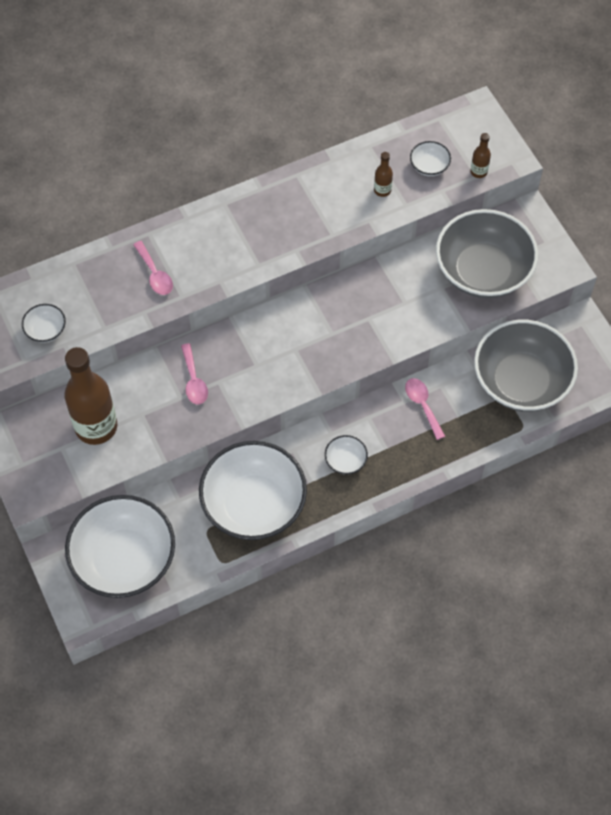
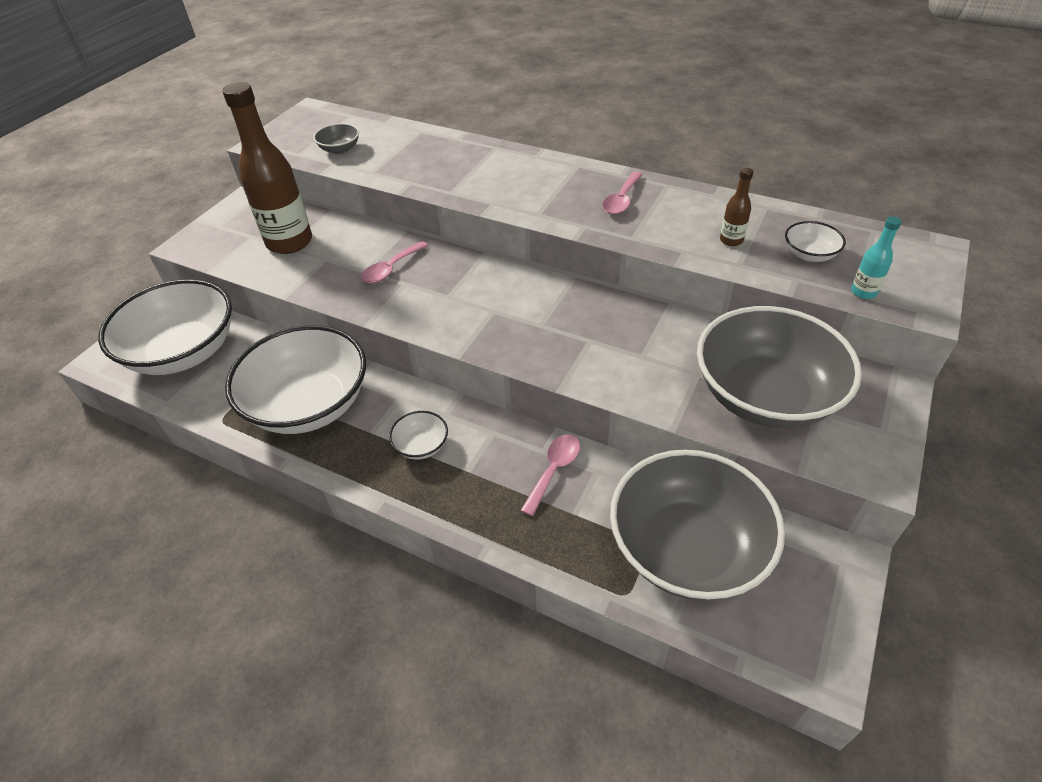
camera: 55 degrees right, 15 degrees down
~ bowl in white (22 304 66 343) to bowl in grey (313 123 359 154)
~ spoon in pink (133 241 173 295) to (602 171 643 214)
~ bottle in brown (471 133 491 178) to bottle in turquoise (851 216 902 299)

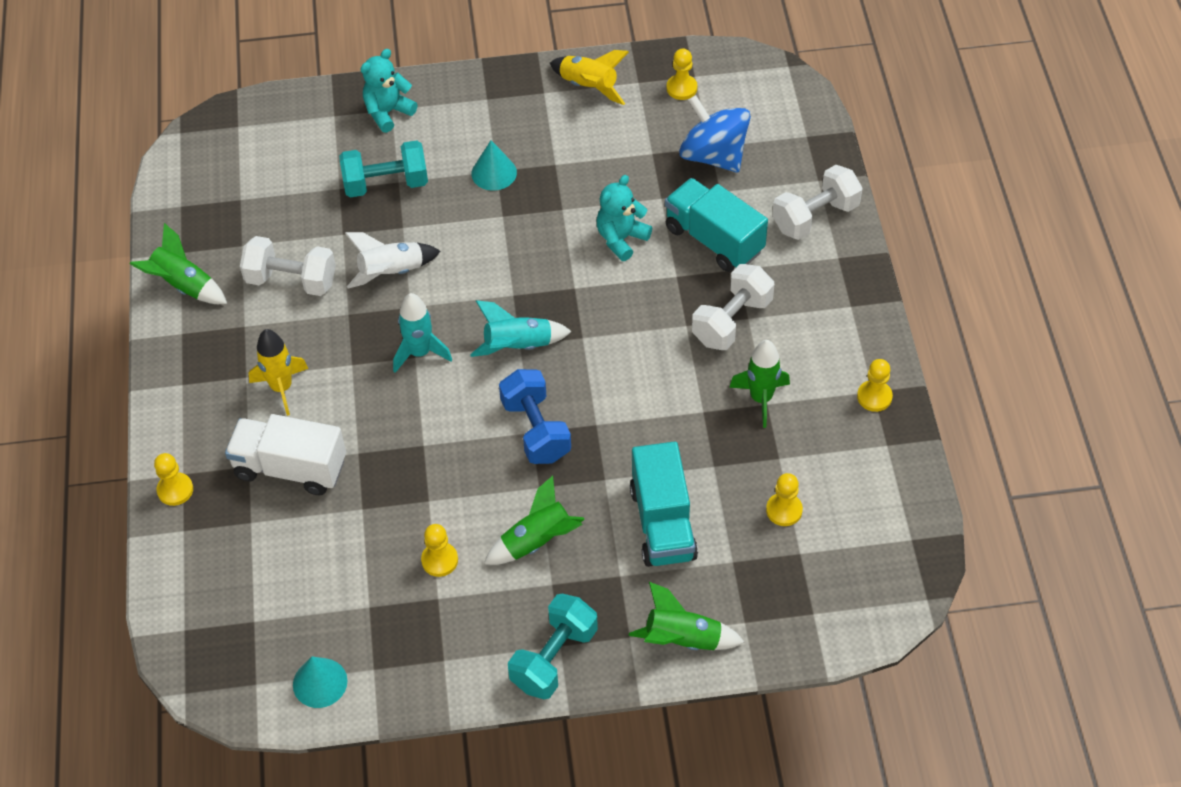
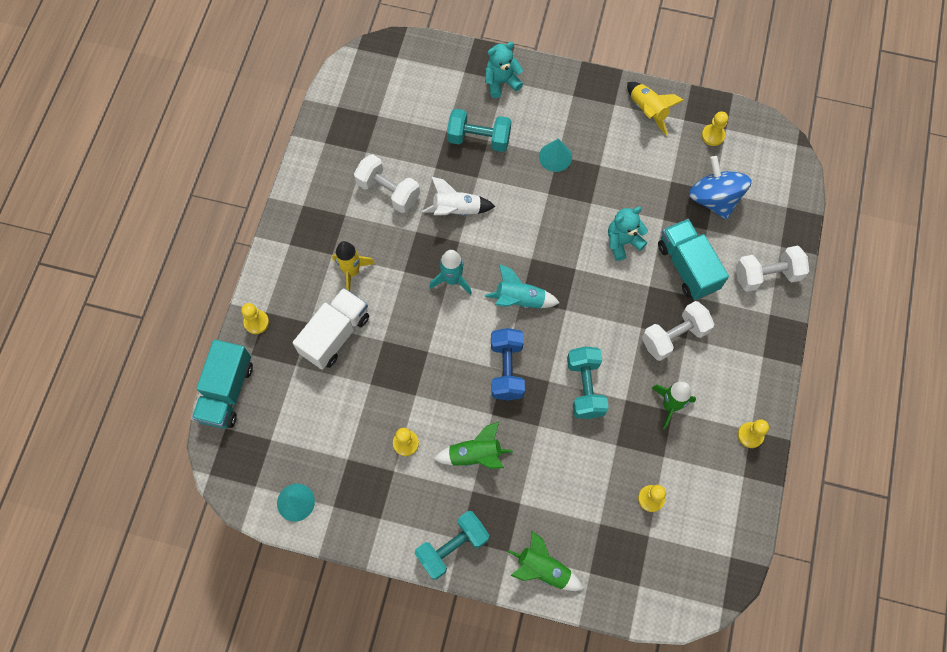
camera: 20 degrees right, 15 degrees up
~ truck in turquoise (630 441 698 567) to (192 339 253 429)
~ truck in white (225 414 346 496) = (293 288 369 370) 90 degrees clockwise
+ dumbbell in turquoise (567 346 609 419)
- rocket in green (130 223 227 304)

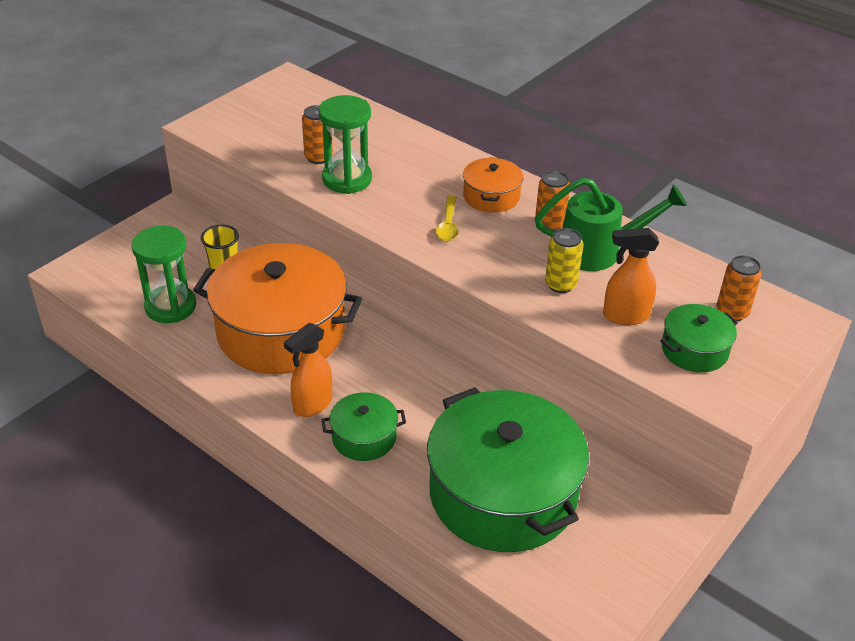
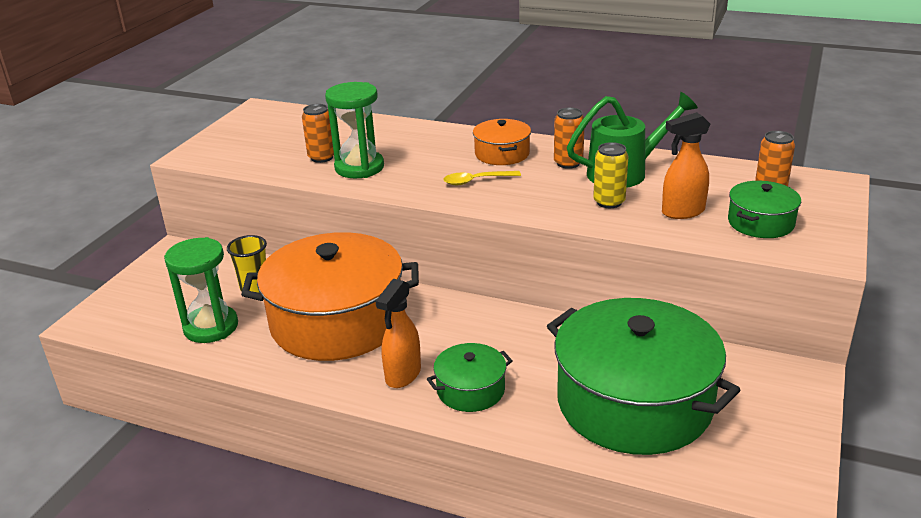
camera: 15 degrees left, 10 degrees down
~ spoon in yellow (436 195 458 241) = (443 171 521 185) 90 degrees clockwise

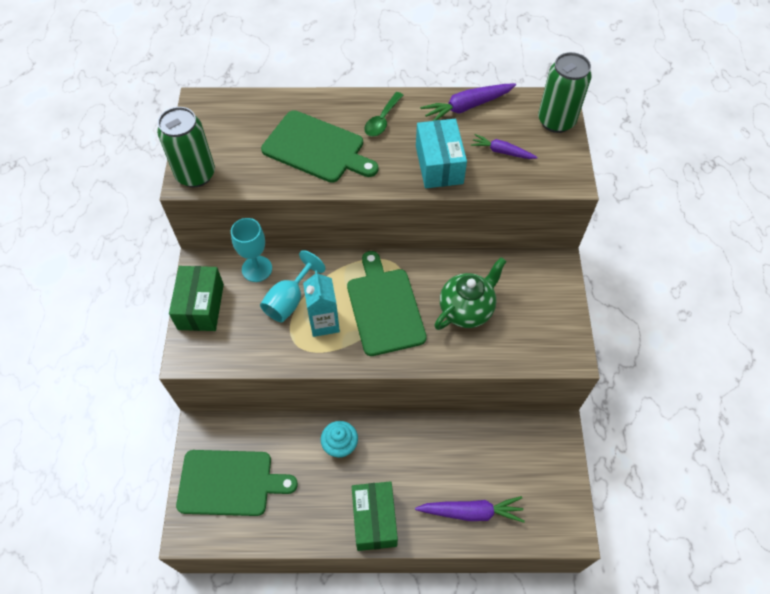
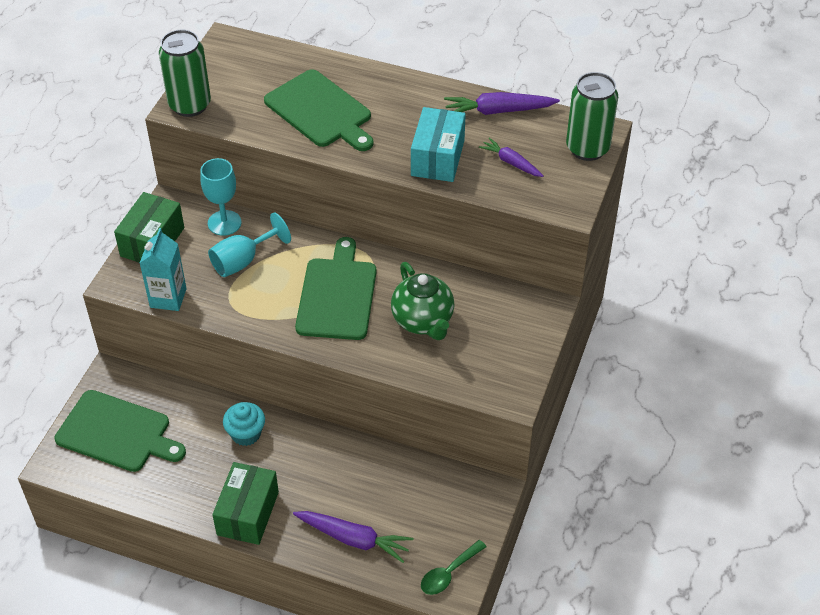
camera: 20 degrees right, 10 degrees down
~ carton in turquoise (303 270 340 337) to (140 228 187 311)
~ teapot in green (434 257 506 330) = (391 262 455 340) 90 degrees clockwise
~ spoon in green (364 92 403 137) to (421 540 486 595)

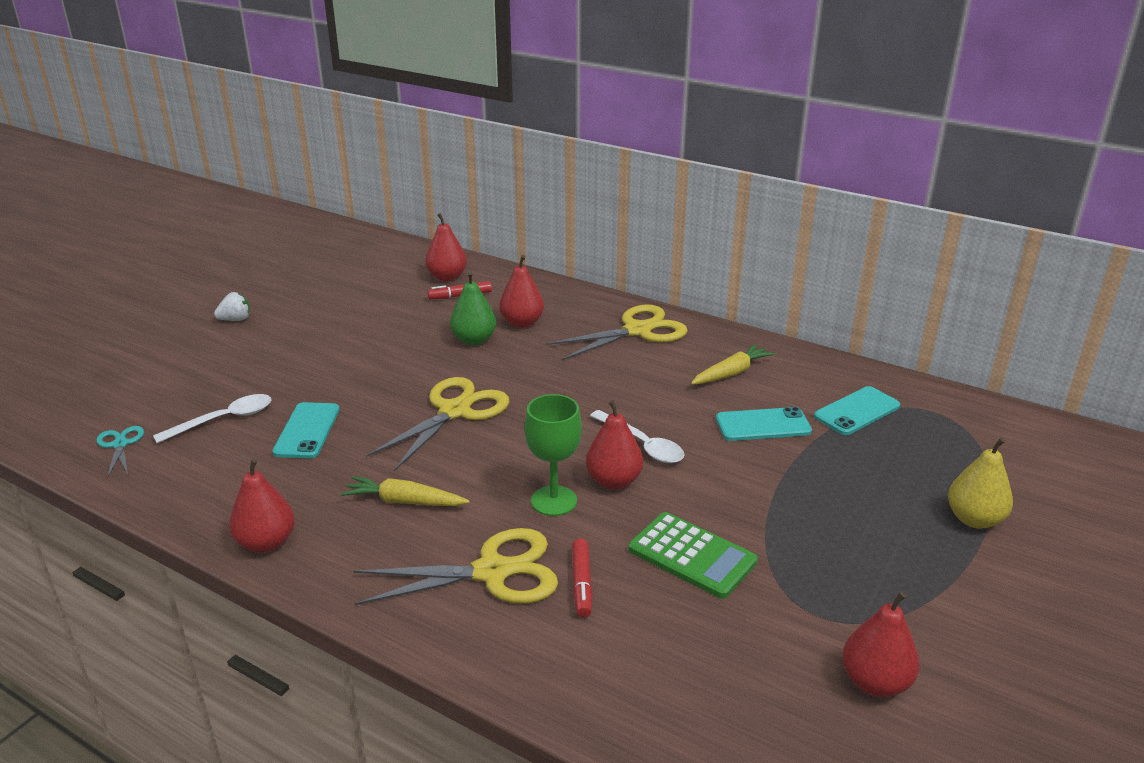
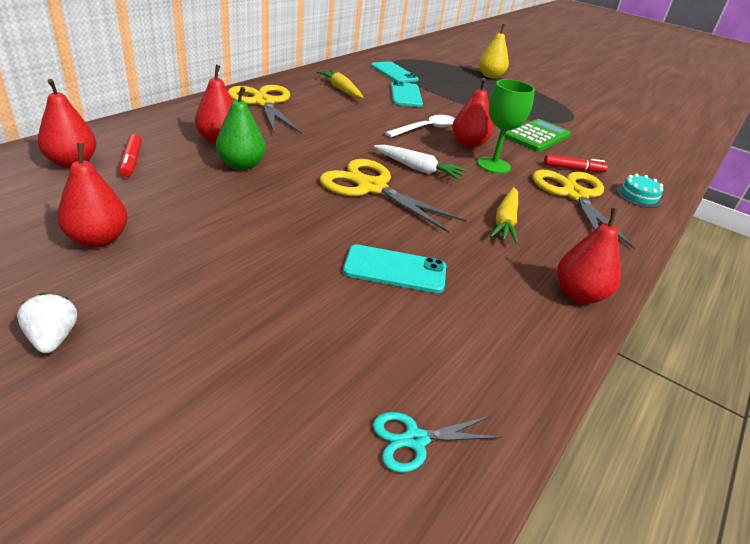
camera: 90 degrees left, 5 degrees up
~ pear in red (842 592 919 697) to (57 143 127 248)
+ carrot in white (374 145 466 180)
+ cake in turquoise (617 174 663 208)
- spoon in white (153 394 271 443)

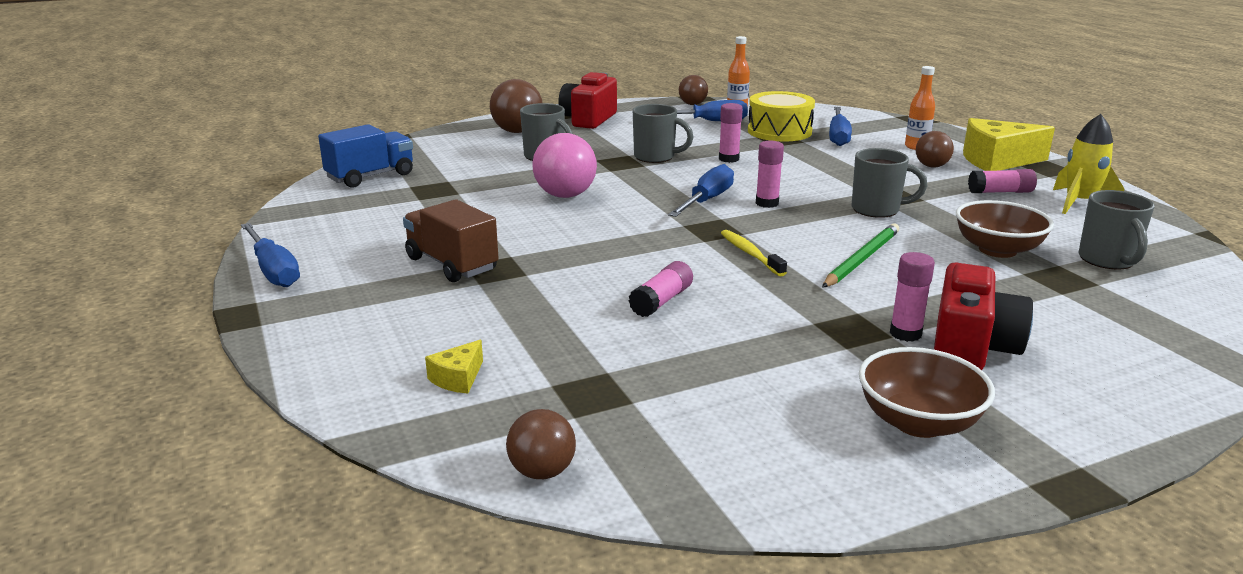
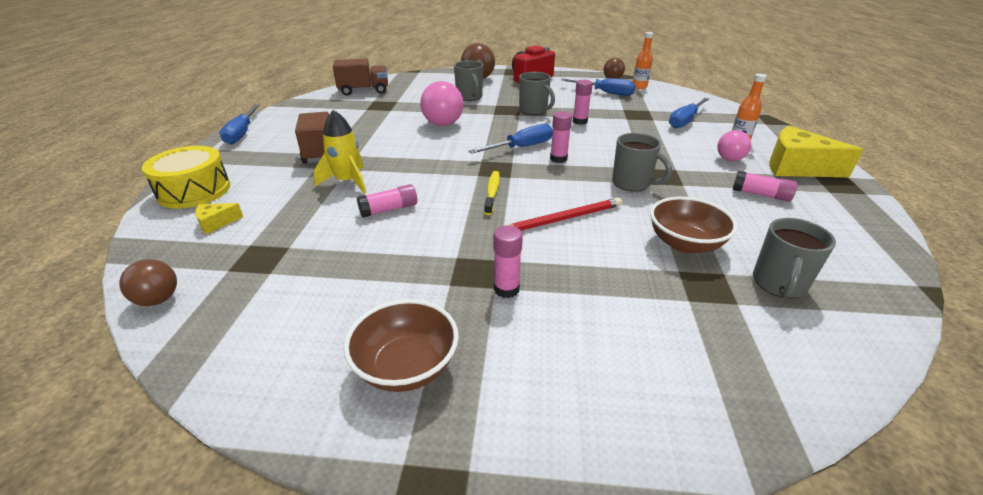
camera: 30 degrees right, 10 degrees up
~ drum in yellow (748 91 815 141) to (142 146 230 209)
~ rocket in yellow (1053 114 1124 214) to (314 110 366 194)
~ truck in blue (318 124 413 188) to truck in brown (333 58 388 96)
~ pencil in green (822 223 899 288) to pencil in red (509 198 622 231)
~ ball in brown (916 131 954 168) to ball in pink (717 130 751 161)
- camera in red (934 263 1033 370)

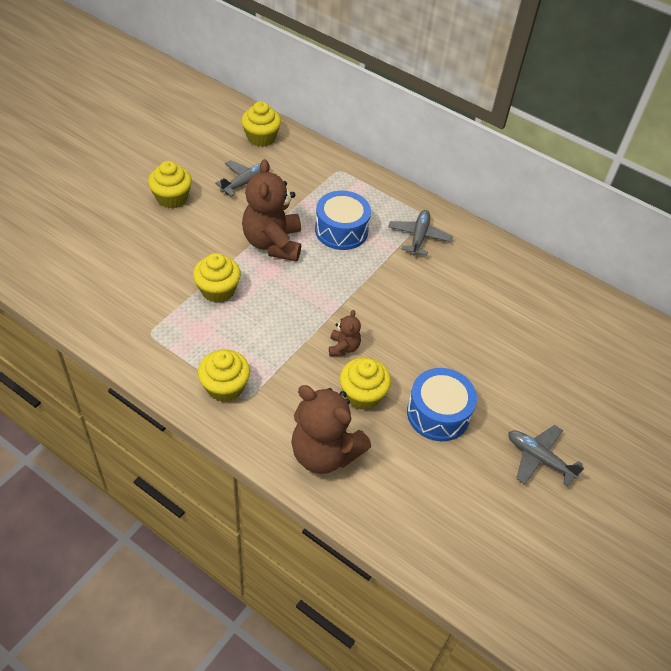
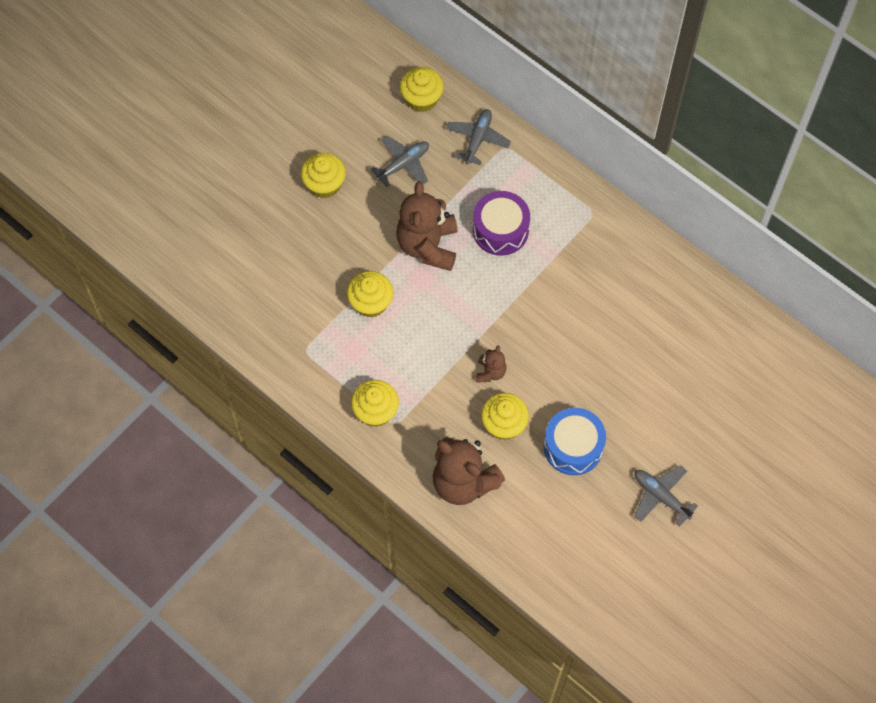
camera: 10 degrees right, 15 degrees up
~ plane in grey (388 210 452 256) to (446 109 511 165)
~ drum in blue (315 191 371 250) to drum in purple (473 191 530 256)

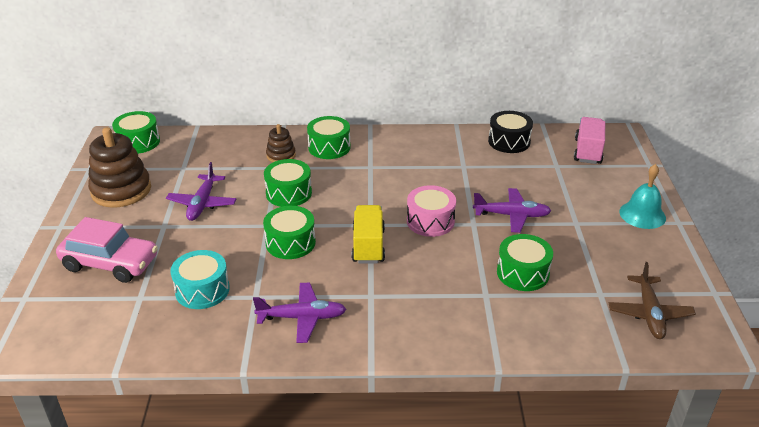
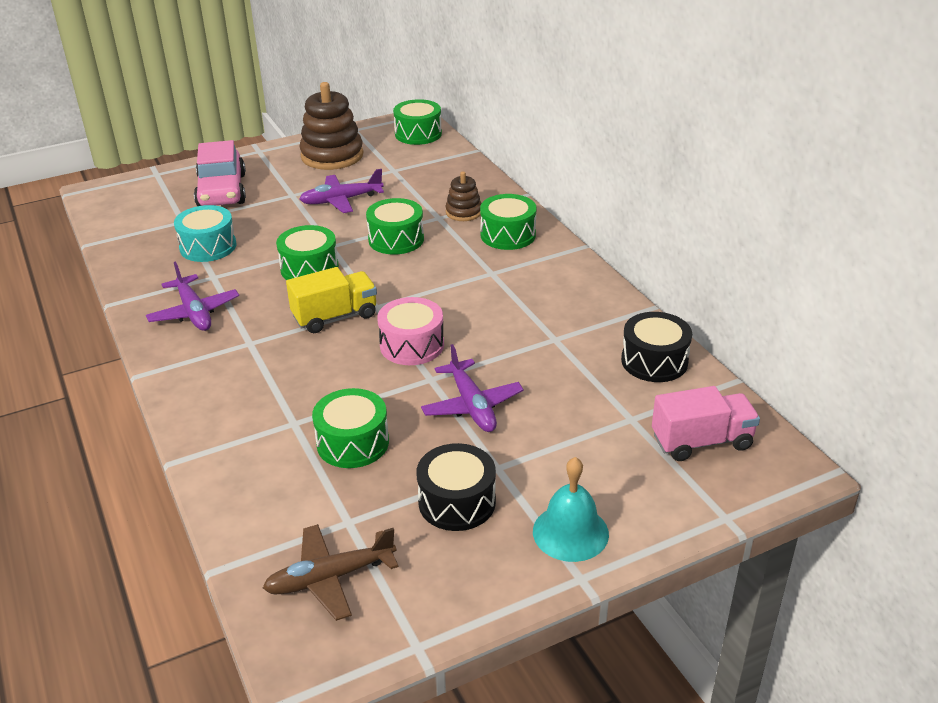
camera: 65 degrees right, 0 degrees up
+ drum in black (416 443 496 531)

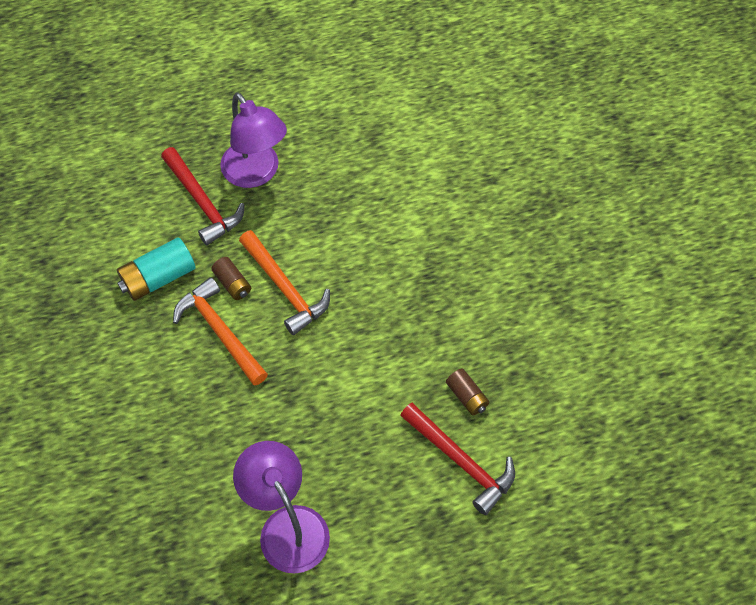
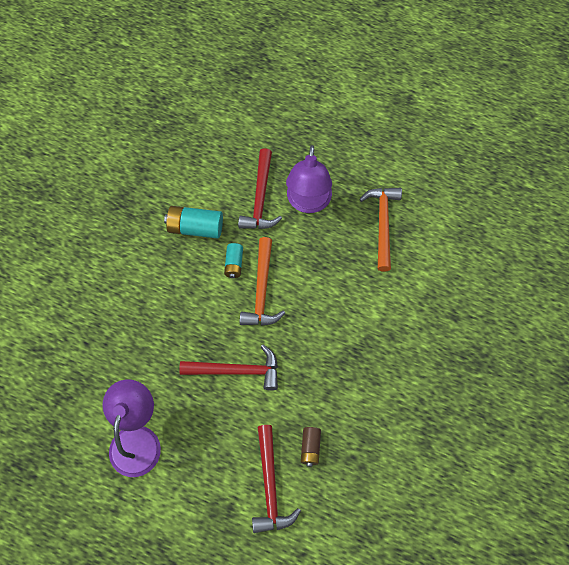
camera: 40 degrees right, 5 degrees up
+ hammer in red (179 344 278 391)
~ battery in brown (212 257 251 300) to battery in turquoise (224 243 243 278)
~ hammer in orange (173 277 268 386) to (359 188 402 272)

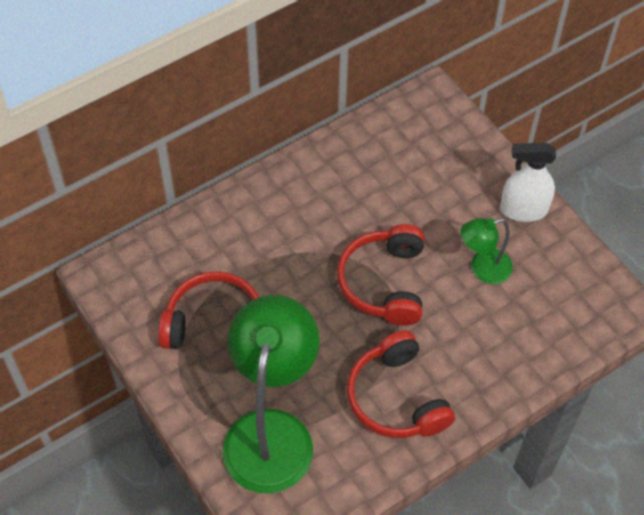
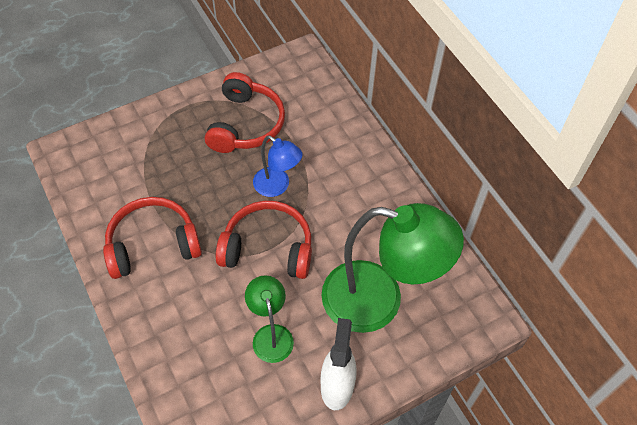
camera: 95 degrees right, 0 degrees up
+ lamp in blue (253 136 303 197)
~ lamp in green (222 295 319 493) to (321 203 464 333)

